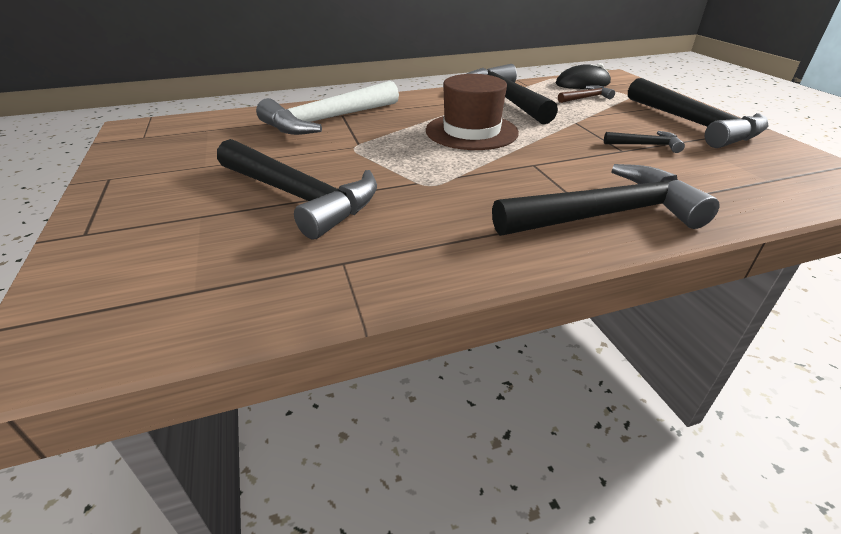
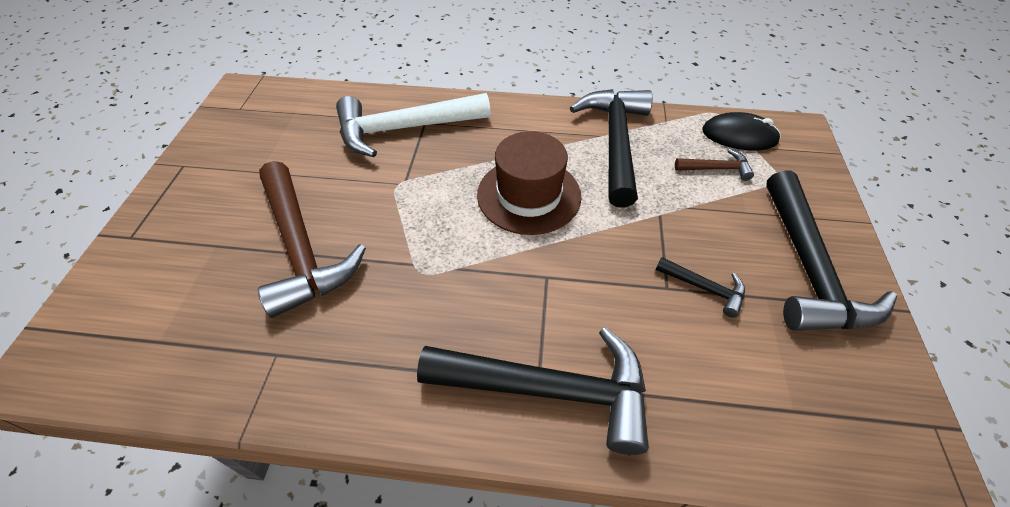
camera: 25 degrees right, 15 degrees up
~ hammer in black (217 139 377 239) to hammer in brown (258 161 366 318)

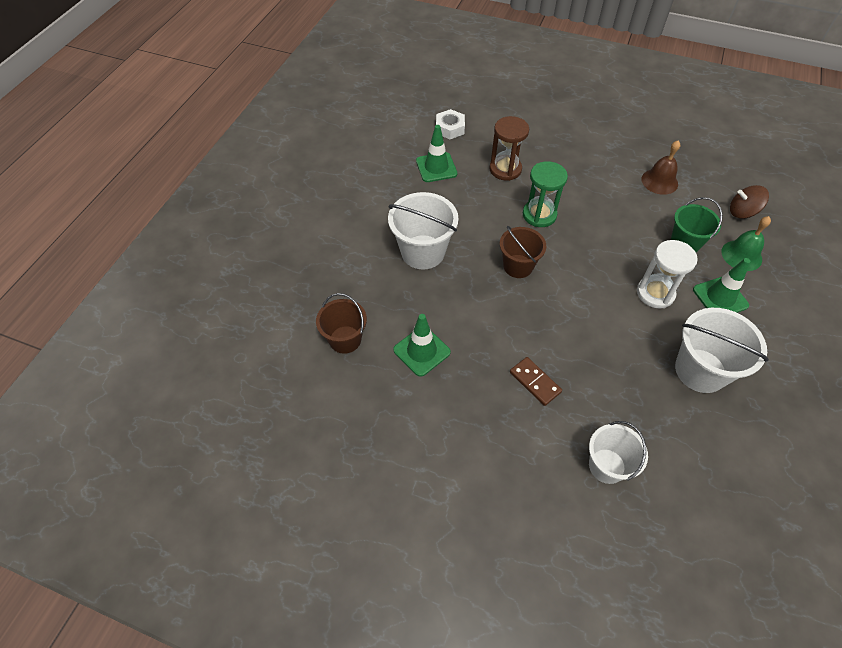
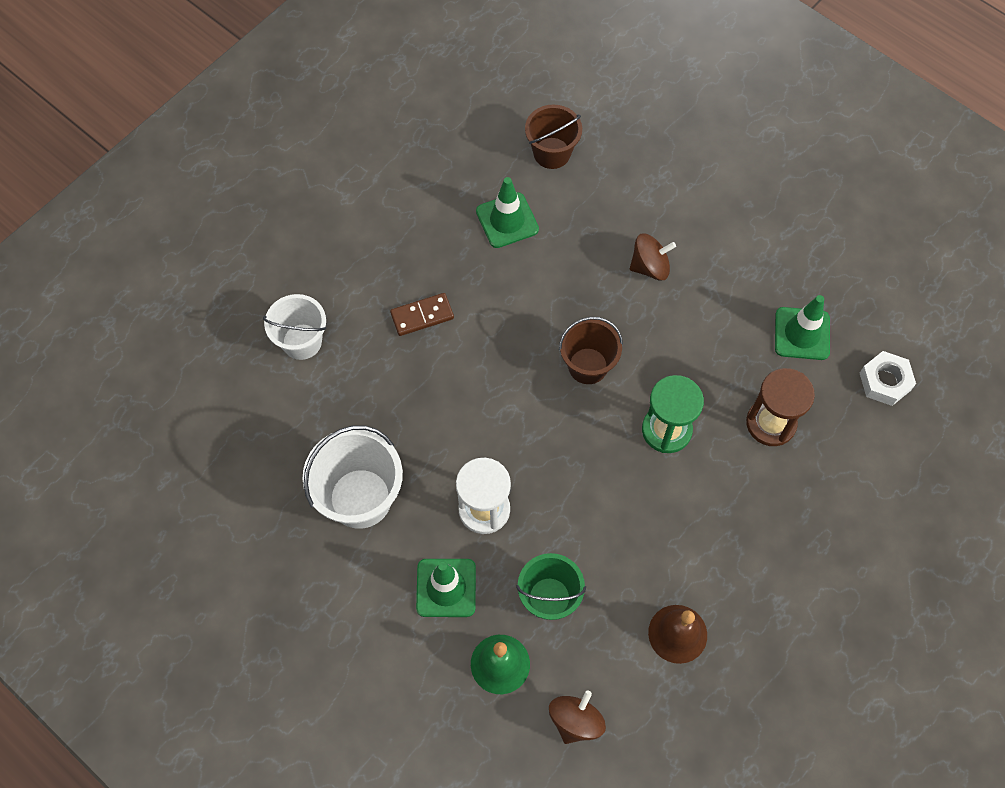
camera: 110 degrees right, 10 degrees up
~ bucket in white (388 192 459 270) to spinning top in brown (630 234 676 281)

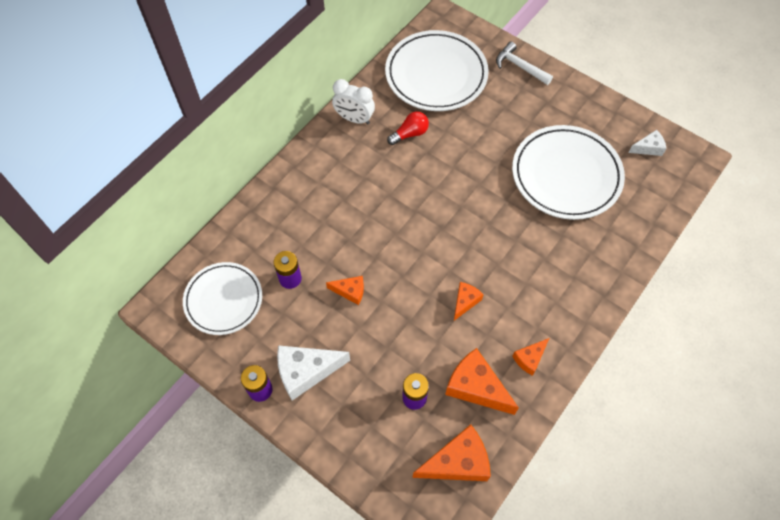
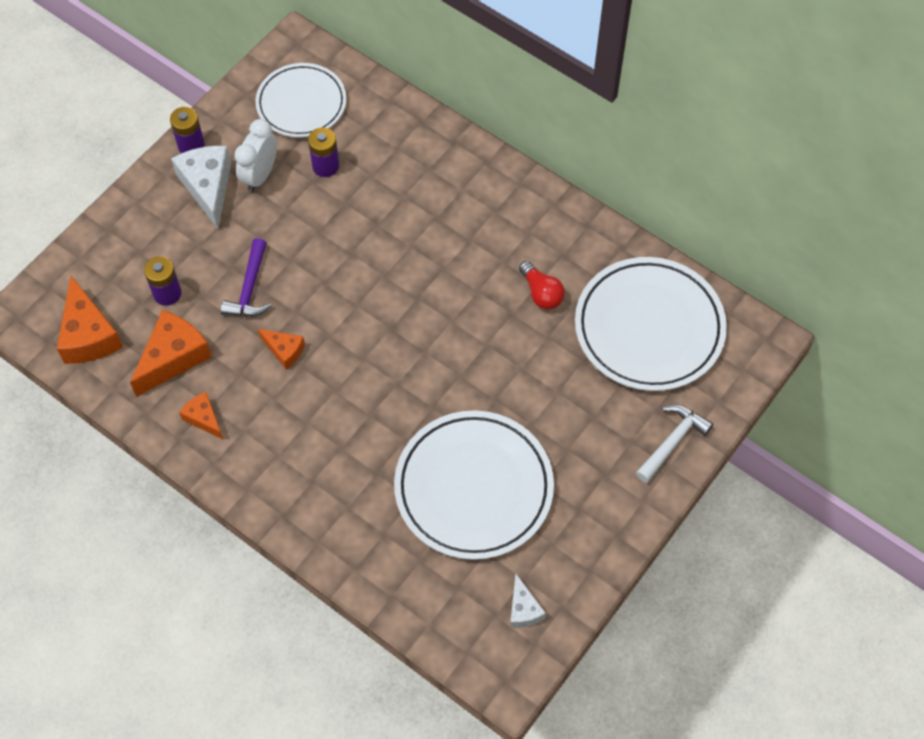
camera: 90 degrees right, 0 degrees up
+ hammer in purple (221 238 272 317)
~ clock in white (332 79 375 124) to (234 119 277 192)
- cheese in orange (326 276 364 305)

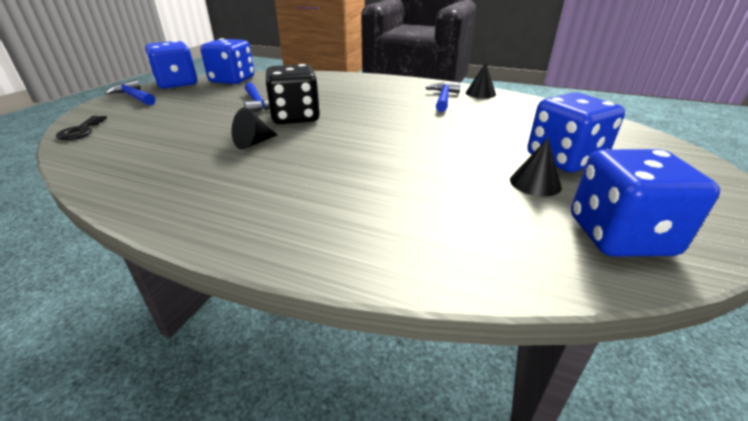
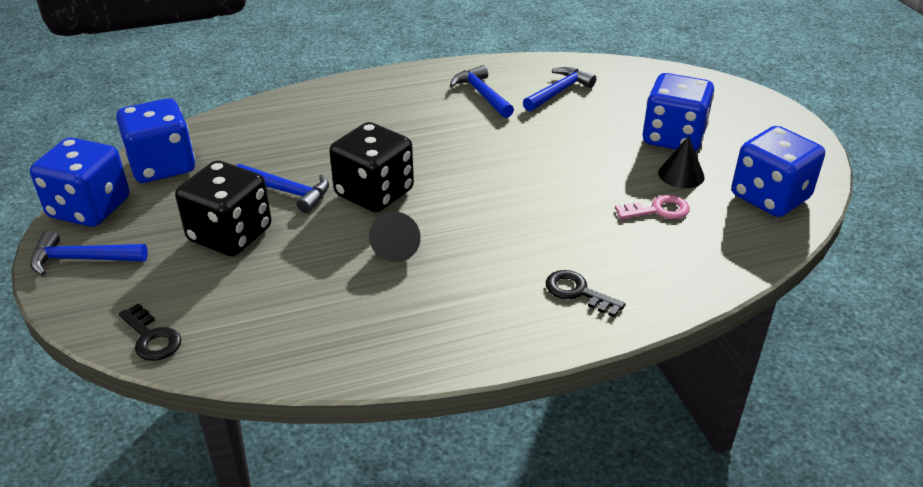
camera: 40 degrees left, 5 degrees up
+ dice in black (175 161 271 256)
+ hammer in blue (523 67 596 111)
+ key in black (546 270 626 317)
+ key in pink (615 195 690 219)
- cone in black (466 63 496 98)

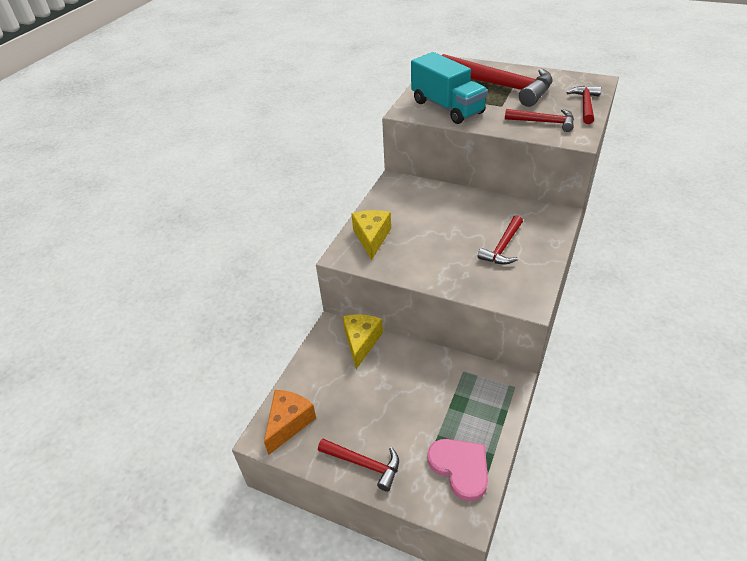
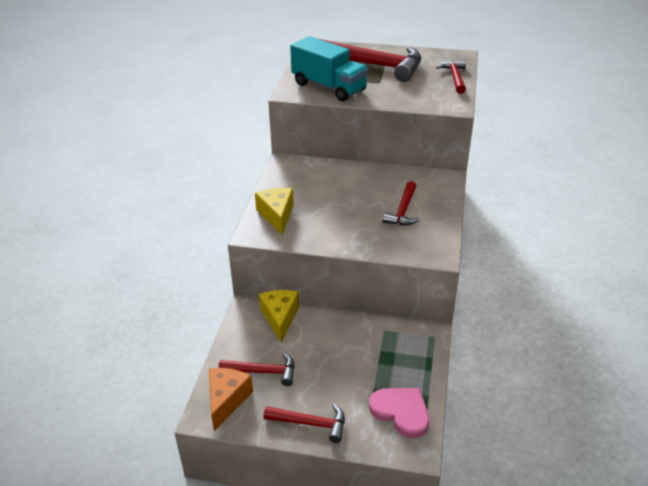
camera: 15 degrees left, 5 degrees down
~ hammer in red (505 109 574 132) to (218 352 295 386)

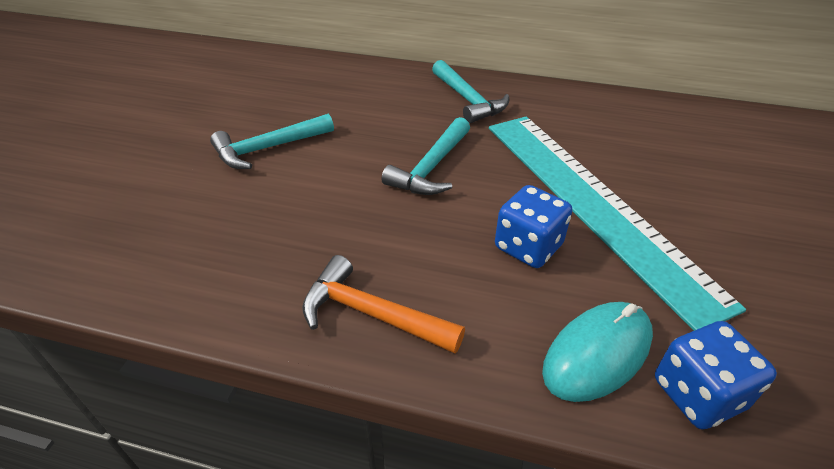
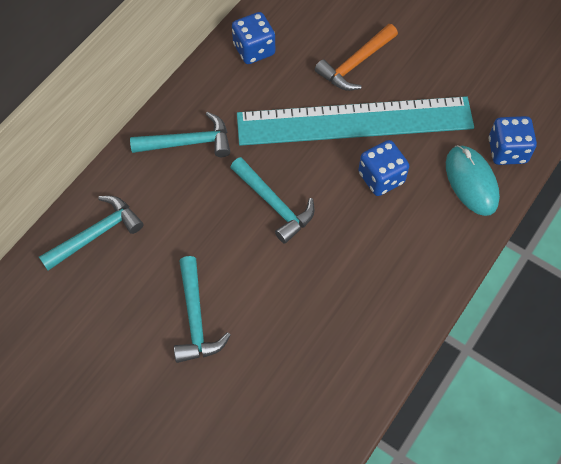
camera: 70 degrees left, 20 degrees up
+ hammer in turquoise (39 196 143 271)
+ dice in blue (232 12 275 64)
~ hammer in orange (302 255 465 354) to (315 24 398 91)

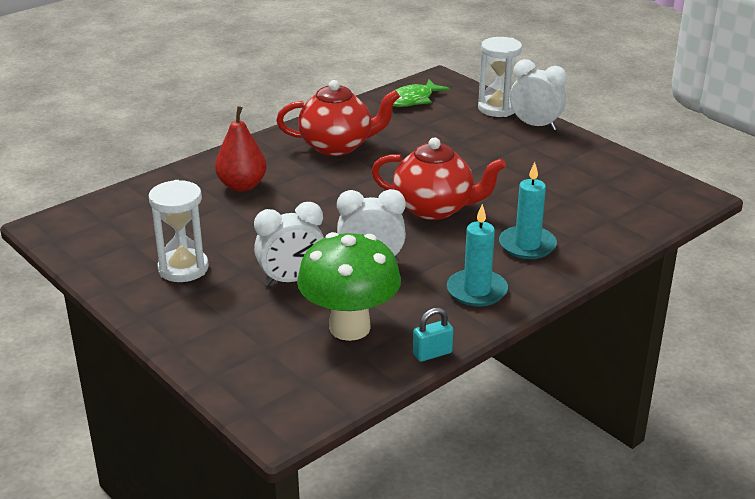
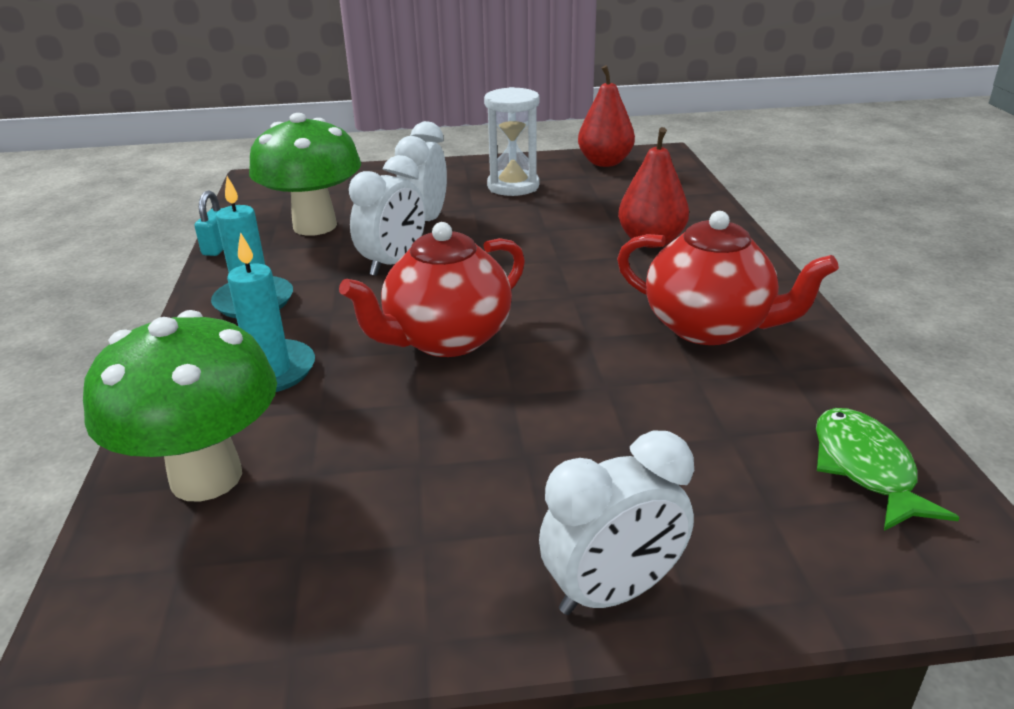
camera: 125 degrees right, 0 degrees up
+ mushroom in green (83 310 277 502)
+ pear in red (578 65 635 167)
~ teapot in red (276 80 400 156) = (617 211 839 345) 90 degrees counterclockwise
- hourglass in white (478 37 522 117)

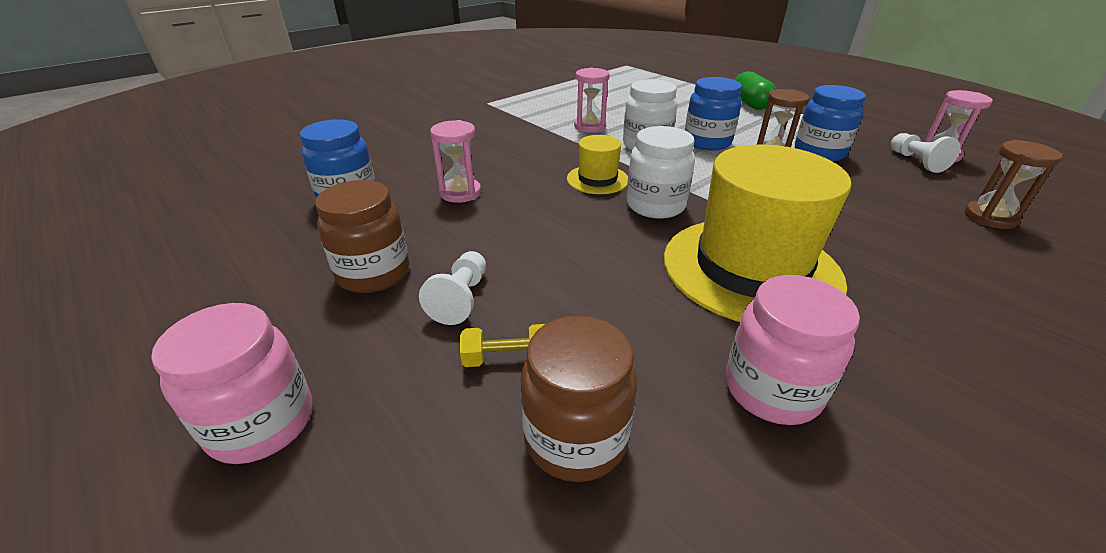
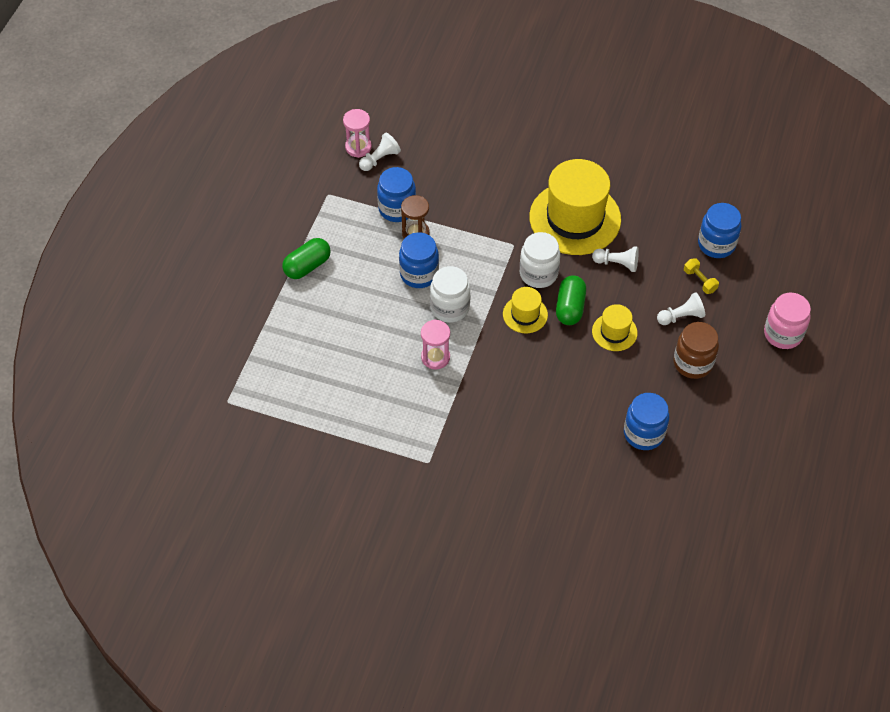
camera: 120 degrees left, 20 degrees up
+ capsule in green (556 275 586 325)
+ pawn in white (592 246 639 272)
+ hat in yellow (592 304 637 351)
~ jar in brown (521 316 637 482) to jar in blue (698 203 741 258)
- hourglass in pink (430 120 481 203)
- jar in pink (725 275 860 425)
- hourglass in brown (965 140 1063 229)

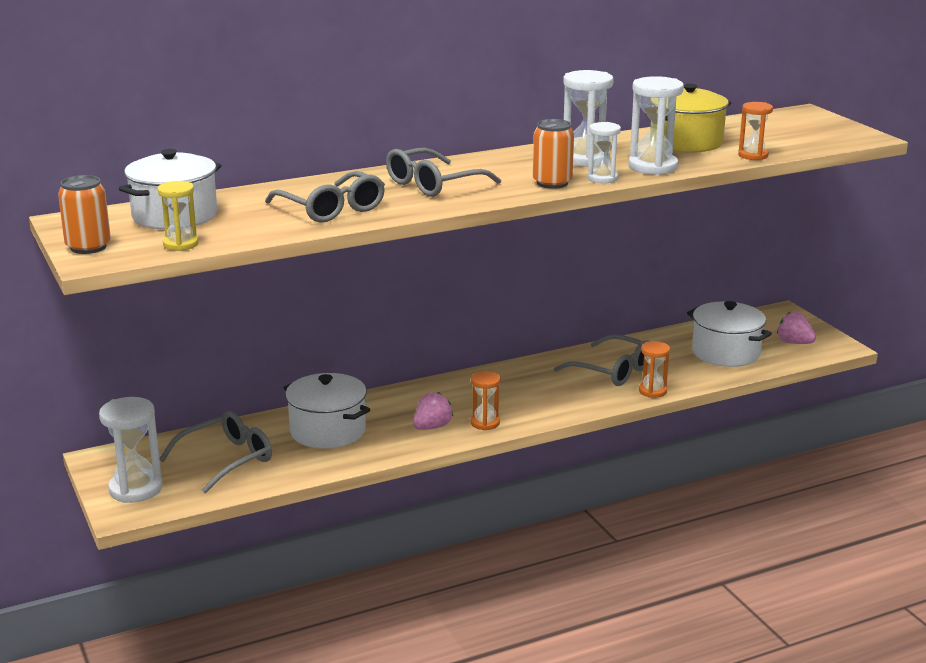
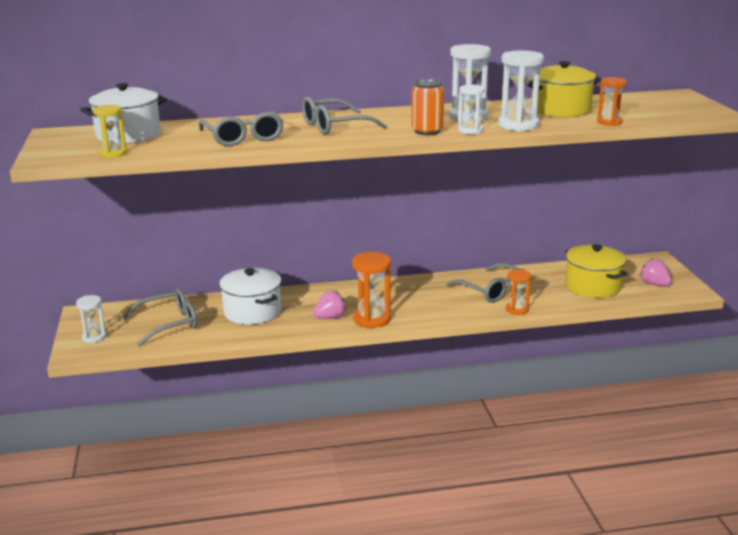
camera: 15 degrees right, 0 degrees up
~ hourglass in white (99 397 162 503) = (76 295 107 343) x0.61
~ hourglass in orange (471 371 501 430) = (352 252 391 328) x1.63
~ pot in white (687 301 772 367) to pot in yellow (565 244 628 298)
- can in orange (58 175 111 254)

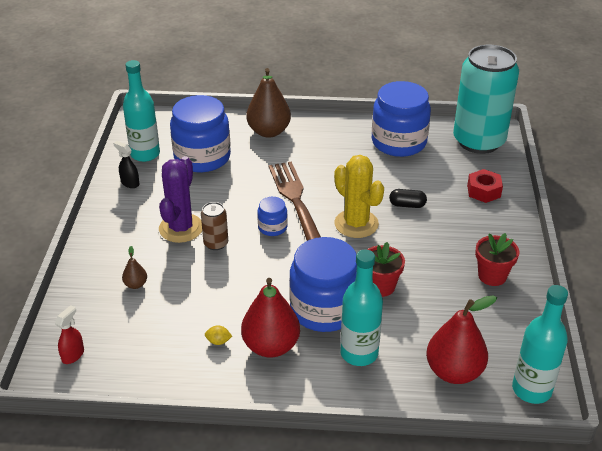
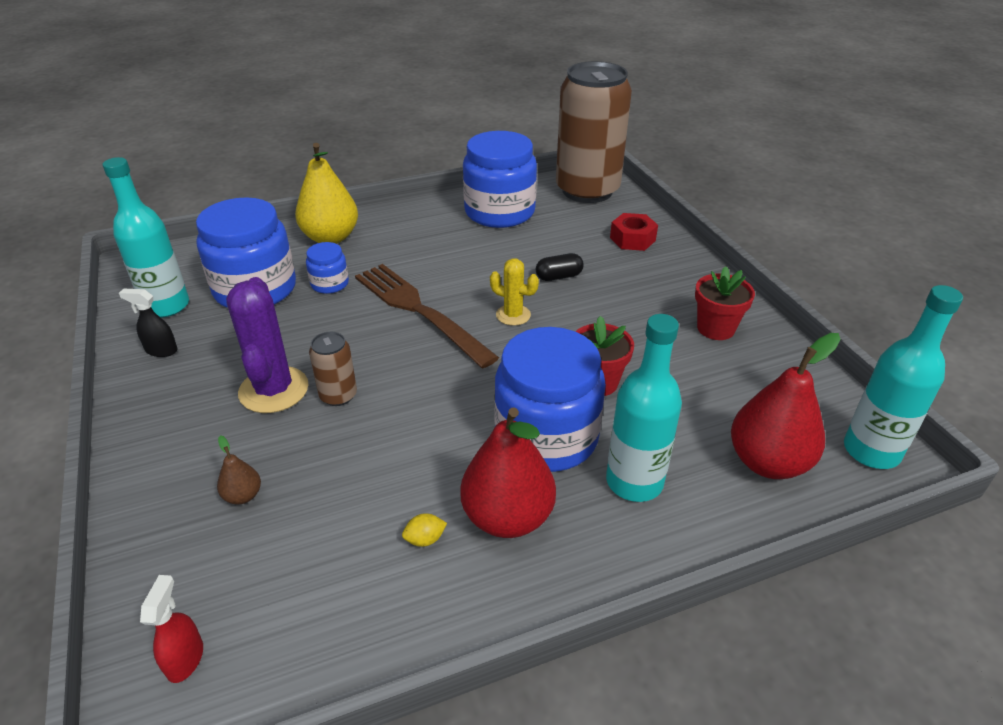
camera: 25 degrees left, 0 degrees up
~ pear in brown (246 68 291 138) to pear in yellow (295 143 358 244)
~ jar in blue (257 197 288 236) to (306 242 349 294)
~ cactus in yellow (334 155 384 238) = (490 258 539 326) x0.57
~ can in turquoise (453 45 519 154) to can in brown (556 61 632 203)

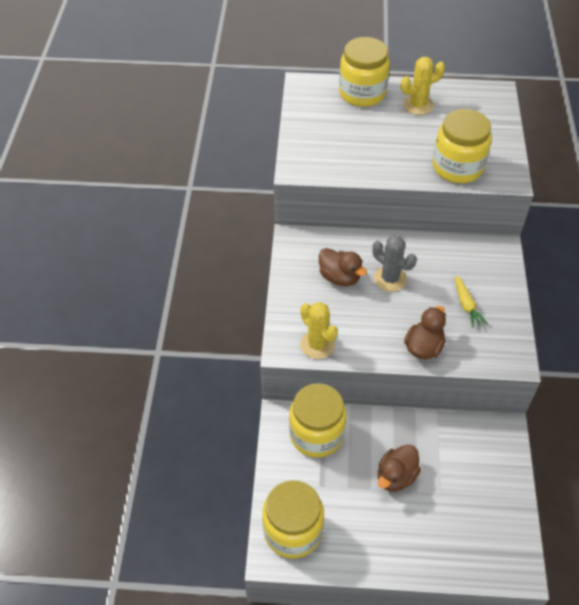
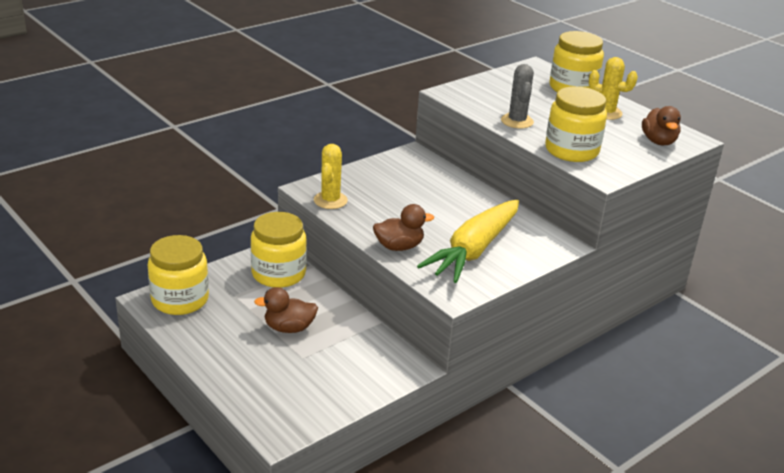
camera: 45 degrees right, 20 degrees down
~ carrot in yellow (455 275 488 328) = (417 199 519 283) x2.43
~ cactus in grey (373 235 417 292) to (501 64 534 128)
~ duck in brown (319 248 367 286) to (642 106 681 146)

